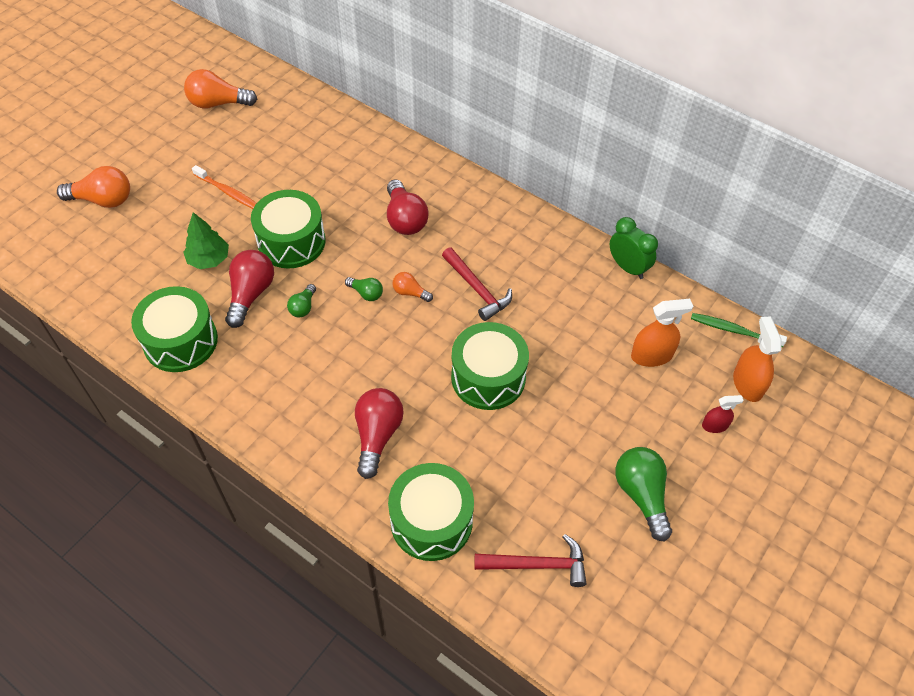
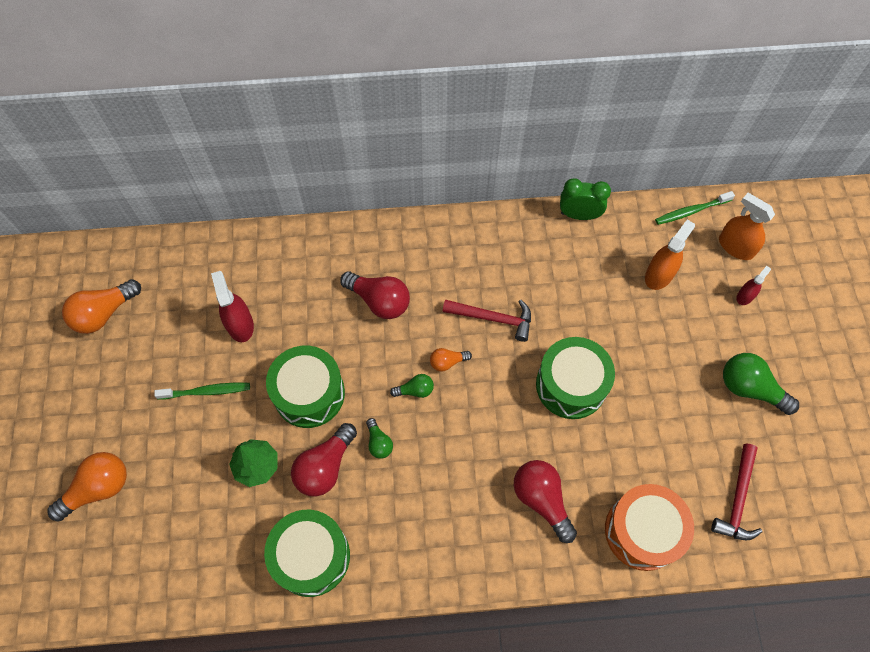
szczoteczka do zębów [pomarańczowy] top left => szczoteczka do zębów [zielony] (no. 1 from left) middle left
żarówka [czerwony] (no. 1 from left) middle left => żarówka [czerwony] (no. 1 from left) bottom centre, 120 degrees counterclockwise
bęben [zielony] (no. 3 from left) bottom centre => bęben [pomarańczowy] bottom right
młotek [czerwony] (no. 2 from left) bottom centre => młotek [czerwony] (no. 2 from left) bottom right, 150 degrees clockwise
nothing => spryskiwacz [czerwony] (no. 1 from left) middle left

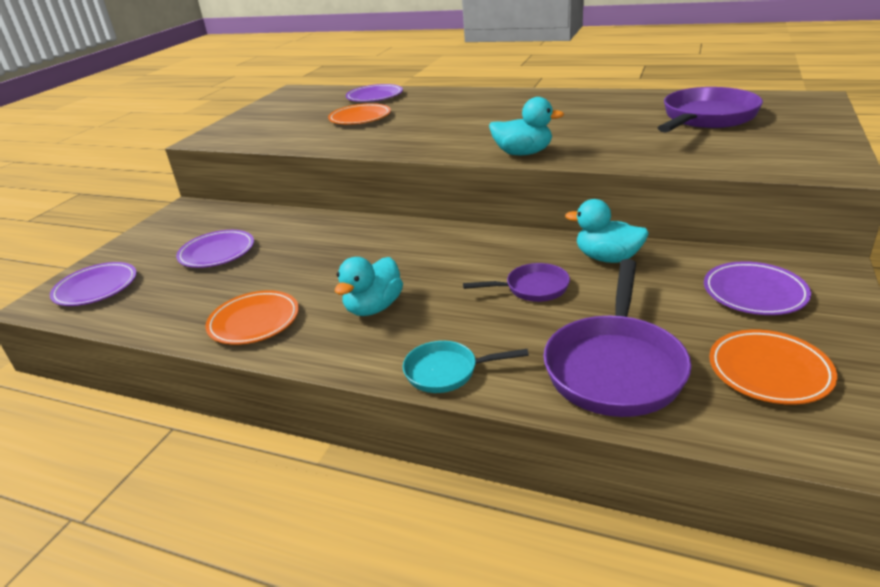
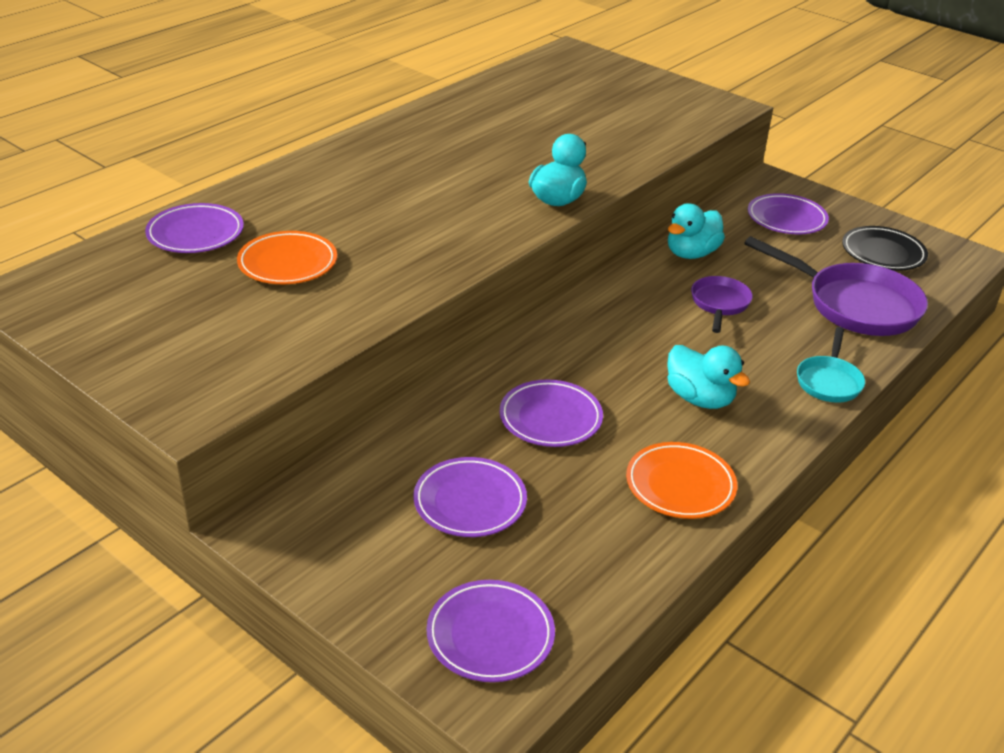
patelnia [fioletowy] (no. 3 from left) top right => nothing
talerz [pomarańczowy] (no. 3 from left) middle right => talerz [czarny] top right
nothing => talerz [fioletowy] (no. 4 from left) centre

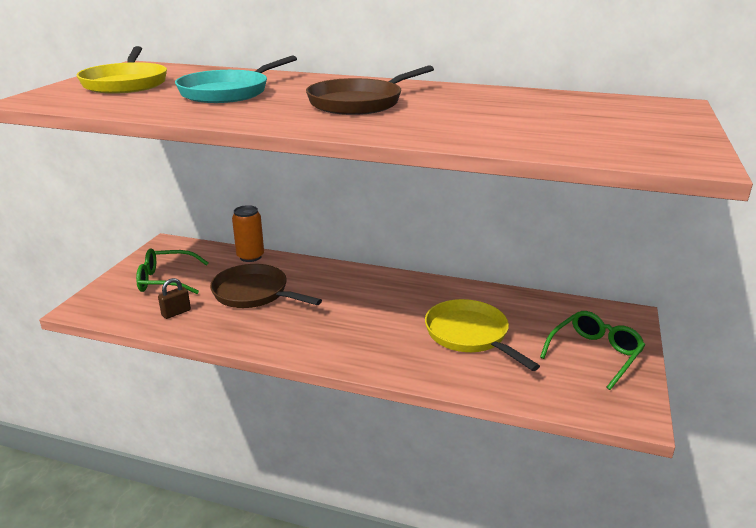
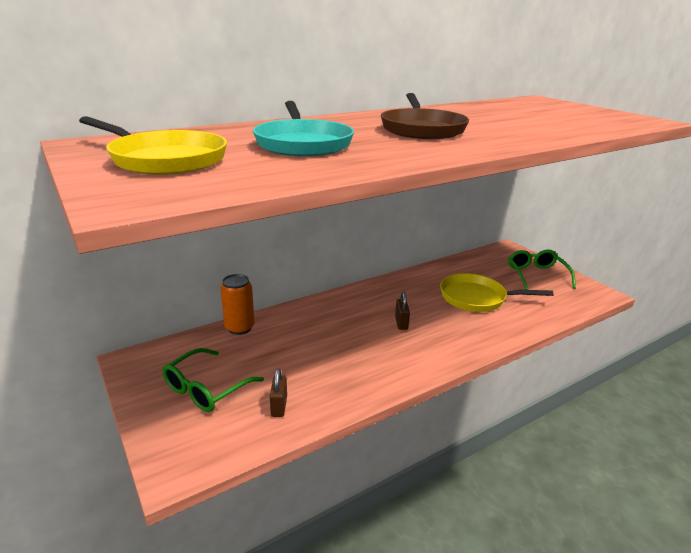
patelnia [brązowy] (no. 1 from left) centre => nothing
nothing => kłódka [brązowy] (no. 2 from left) centre

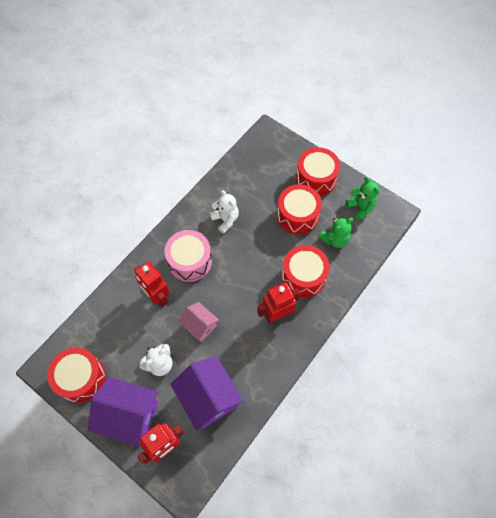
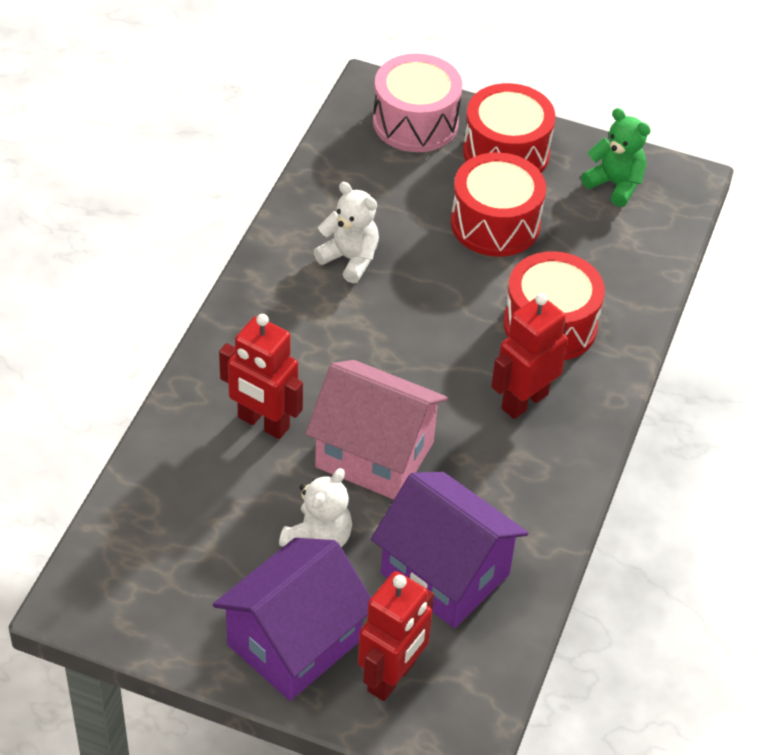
bęben [czerwony] (no. 1 from left) bottom left => nothing
domek [fioletowy] (no. 1 from left) bottom left => domek [fioletowy] (no. 1 from left) bottom centre, 45 degrees counterclockwise
bęben [różowy] centre => bęben [różowy] top centre, relocated
domek [różowy] centre, x1.71
miś [zielony] (no. 1 from left) middle right => nothing

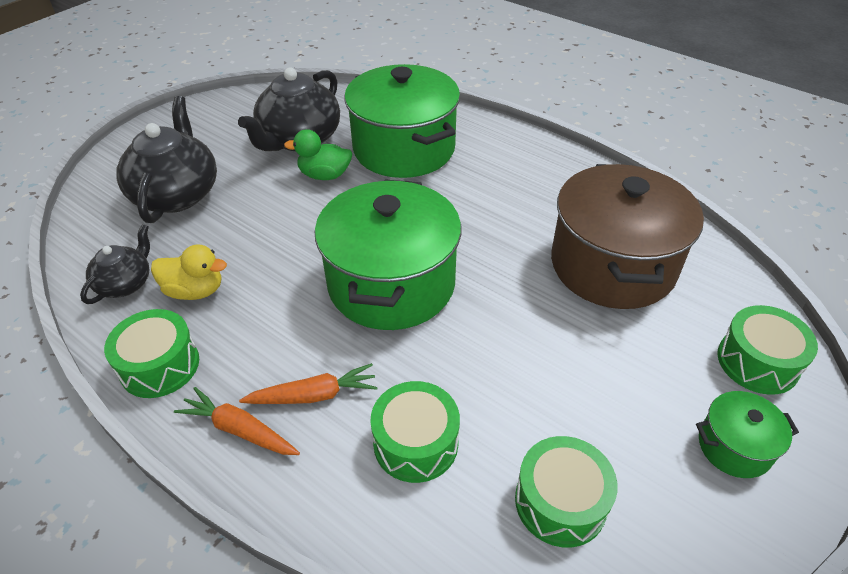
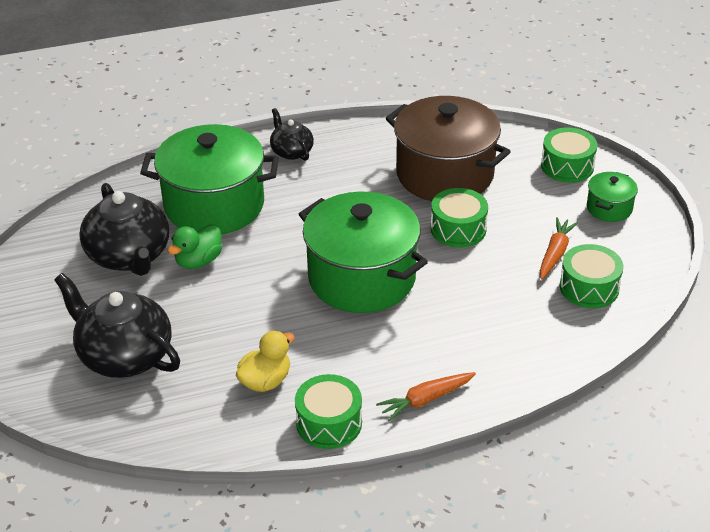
imbryk [czarny] (no. 1 from left in the first image) middle left => imbryk [czarny] (no. 3 from left) top centre, relocated
marchewka [pomarańczowy] (no. 2 from left) bottom centre => marchewka [pomarańczowy] (no. 2 from left) middle right, relocated
bęben [zielony] (no. 2 from left) bottom centre => bęben [zielony] (no. 2 from left) centre, relocated

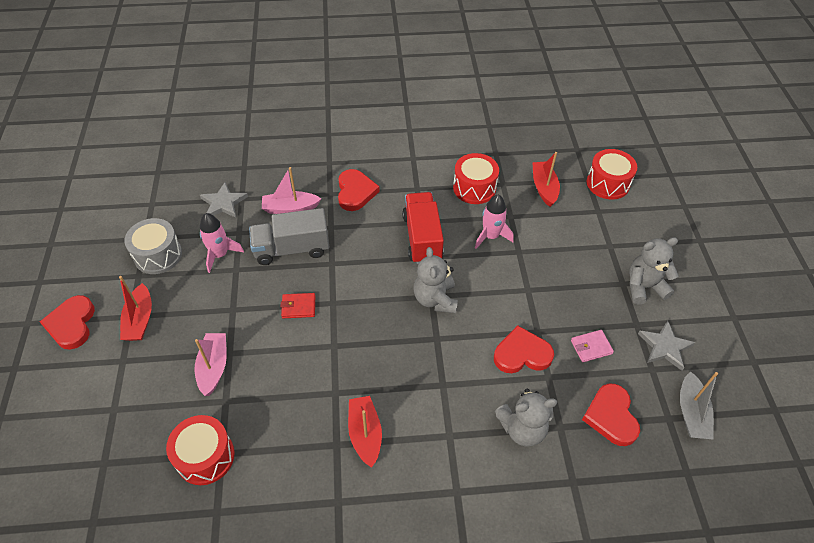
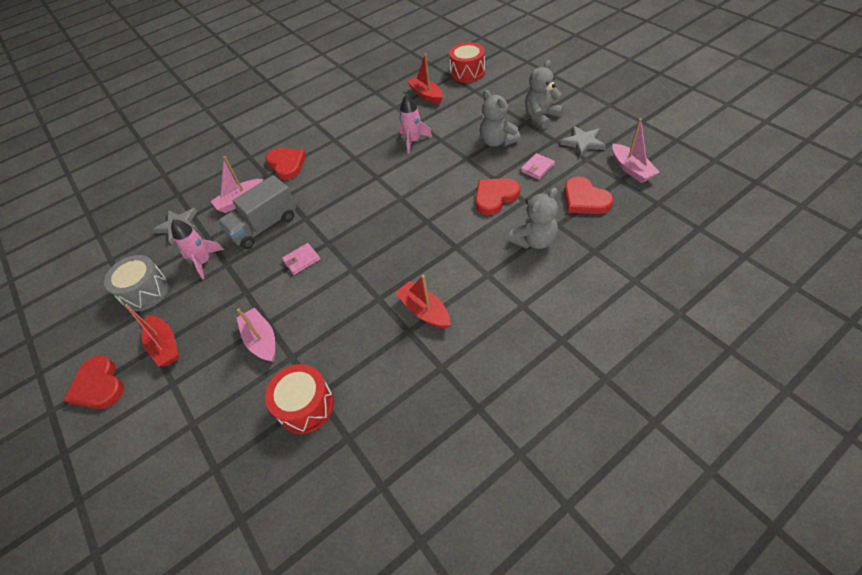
portfel [czerwony] centre => portfel [różowy] (no. 1 from left) centre
ciężarówka [czerwony] centre => nothing
miś [szary] (no. 1 from left) centre => miś [szary] (no. 1 from left) top centre, relocated
bęben [czerwony] (no. 2 from left) top centre => nothing
łódka [szary] bottom right => łódka [różowy] (no. 3 from left) top right

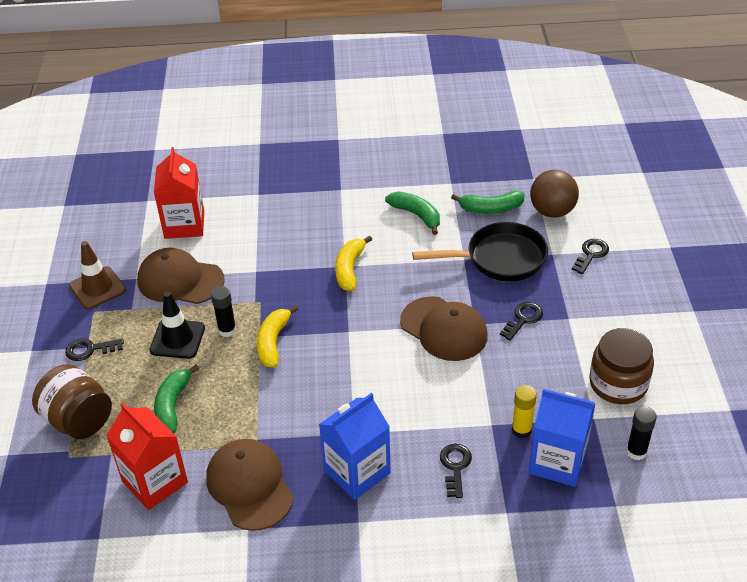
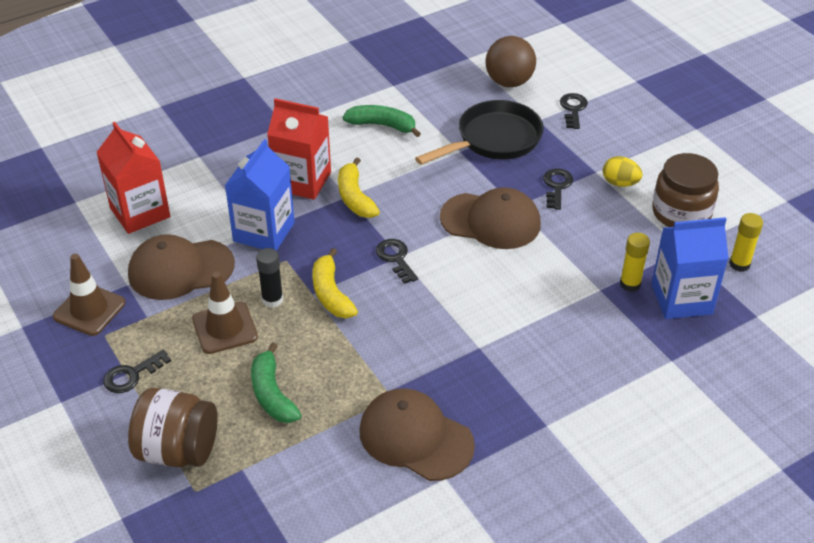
karton mleka [czerwony] (no. 1 from left in the first image) bottom left => karton mleka [czerwony] (no. 2 from left) top centre, relocated
pachołek [czarny] middle left => pachołek [brązowy] (no. 2 from left) middle left
karton mleka [niebieski] (no. 1 from left) bottom centre => karton mleka [niebieski] (no. 1 from left) middle left, relocated
klucz [czarny] (no. 2 from left) bottom centre => klucz [czarny] (no. 2 from left) centre, relocated
banan [zielony] (no. 3 from left) centre => nothing
klej w sztyfcie [czarny] (no. 2 from left) bottom right => klej w sztyfcie [żółty] (no. 2 from left) middle right
nothing => jajko [żółty] top right

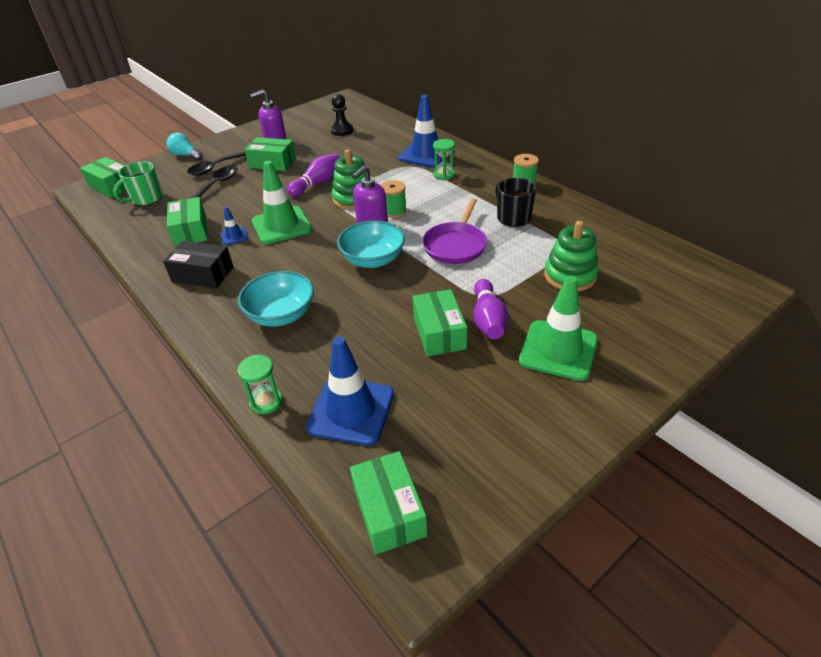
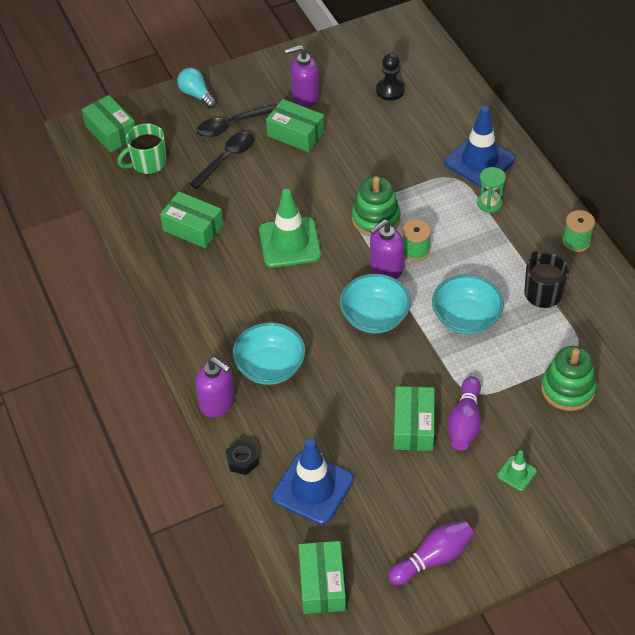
pudełko [czarny] middle left => nothing
pudełko [zielony] (no. 2 from left) middle left, 60 degrees counterclockwise
pachołek [niebieski] (no. 1 from left) middle left => nothing
klepsydra [zielony] (no. 1 from left) middle left => nakrętka [czarny] bottom centre
kręgiel [fioletowy] (no. 1 from left) top centre => kręgiel [fioletowy] (no. 1 from left) bottom right, relocated
patelnia [fioletowy] centre => miska [turkusowy] (no. 3 from left) middle right
pachołek [zielony] (no. 2 from left) middle right => pachołek [zielony] (no. 2 from left) bottom right, x0.47
nothing => dozownik mydła [fioletowy] (no. 1 from left) centre

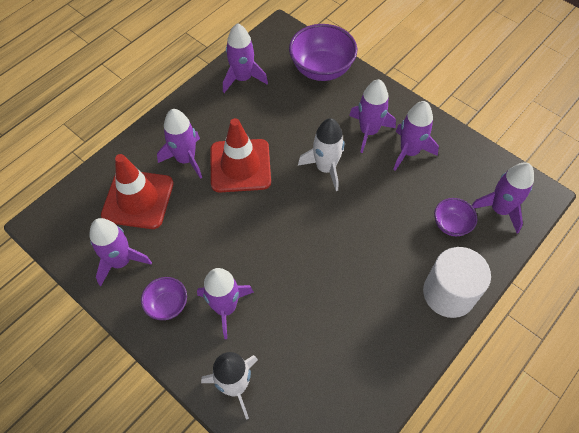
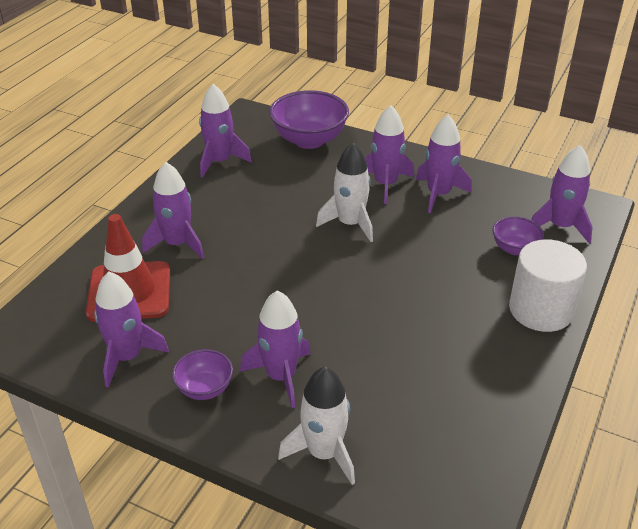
pachołek [czerwony] (no. 2 from left) centre => nothing

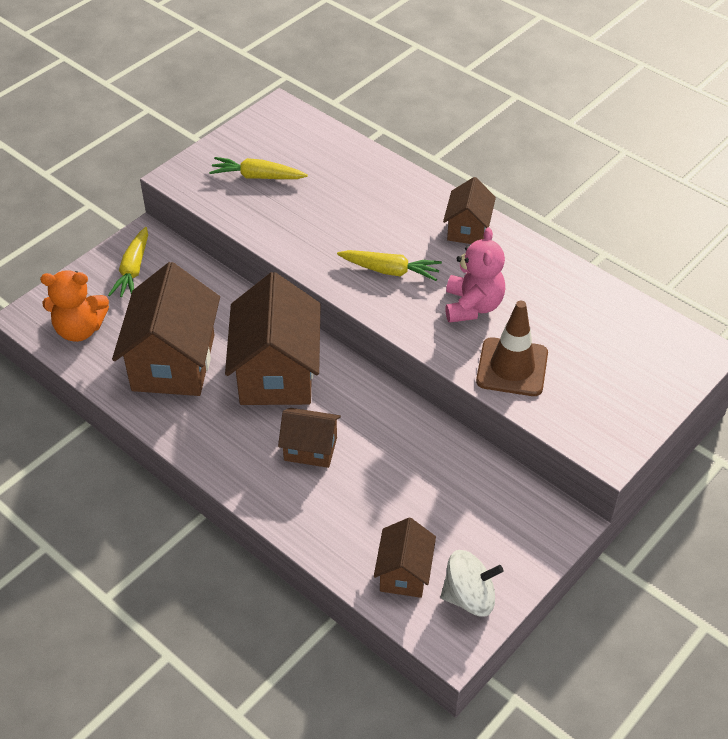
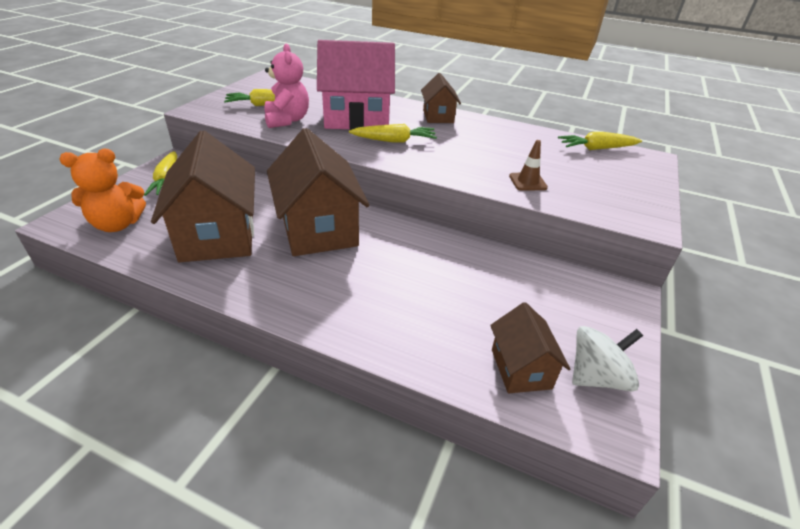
domek [brązowy] (no. 3 from left) centre => nothing
miś [różowy] centre => miś [różowy] top centre, relocated
pachołek [brązowy] middle right => pachołek [brązowy] top centre, x0.56
nothing => domek [różowy] top centre
nothing => marchewka [żółty] (no. 4 from left) top right

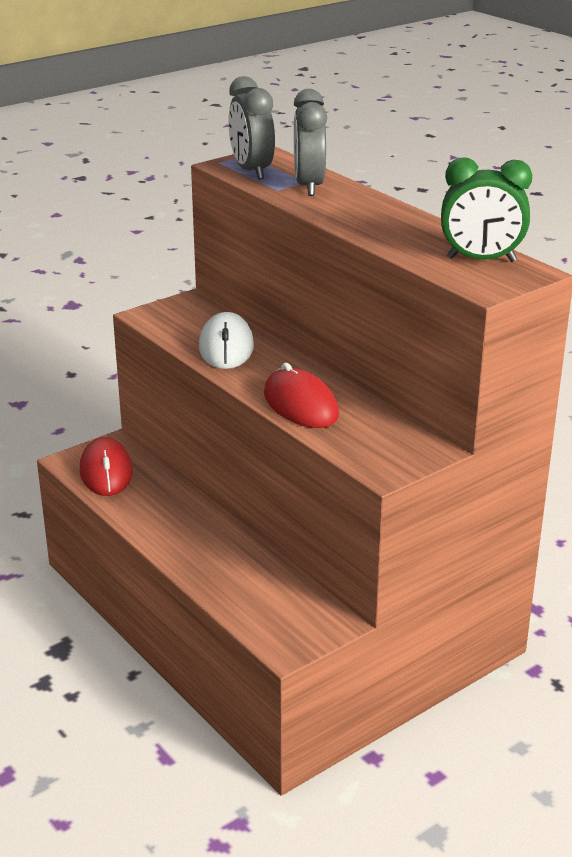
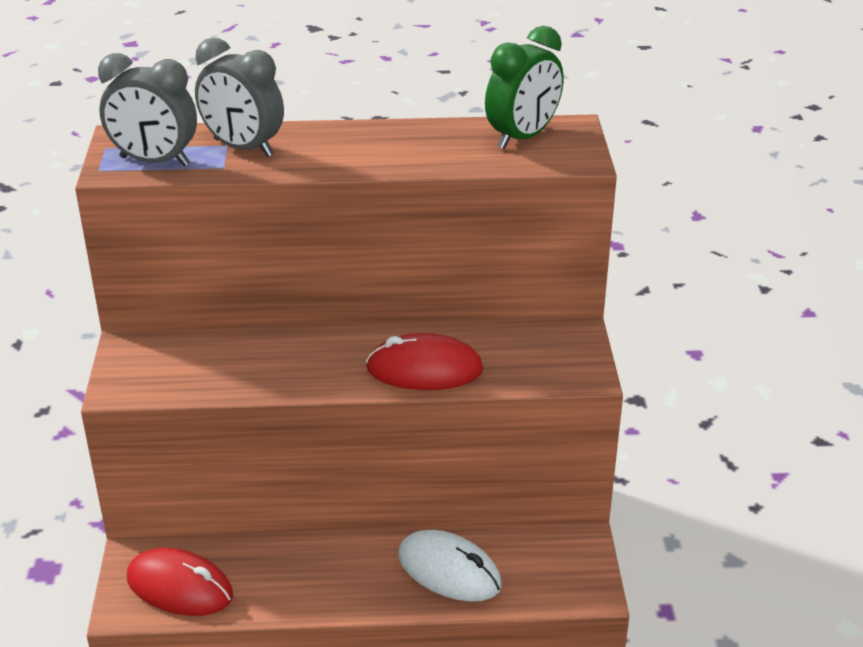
myszka [biały] centre => myszka [biały] bottom centre, relocated

